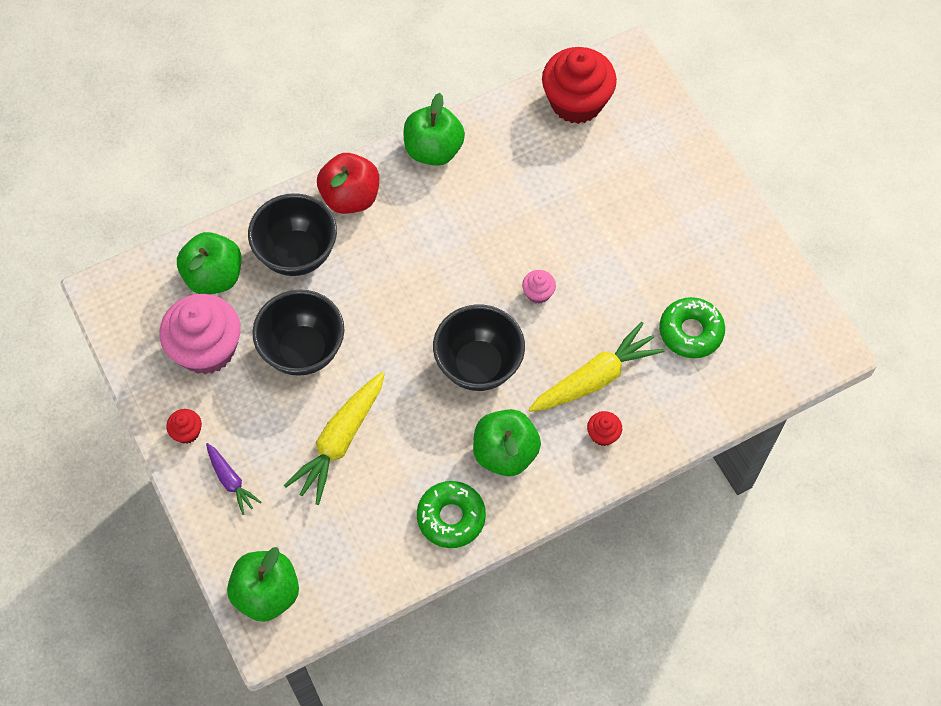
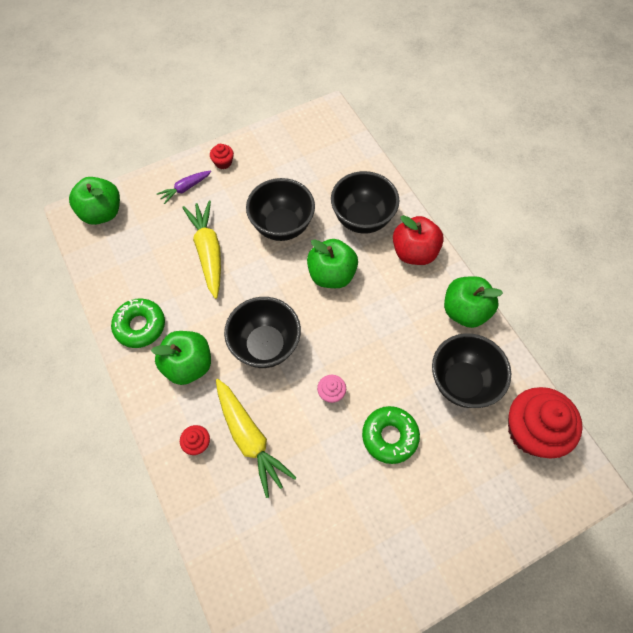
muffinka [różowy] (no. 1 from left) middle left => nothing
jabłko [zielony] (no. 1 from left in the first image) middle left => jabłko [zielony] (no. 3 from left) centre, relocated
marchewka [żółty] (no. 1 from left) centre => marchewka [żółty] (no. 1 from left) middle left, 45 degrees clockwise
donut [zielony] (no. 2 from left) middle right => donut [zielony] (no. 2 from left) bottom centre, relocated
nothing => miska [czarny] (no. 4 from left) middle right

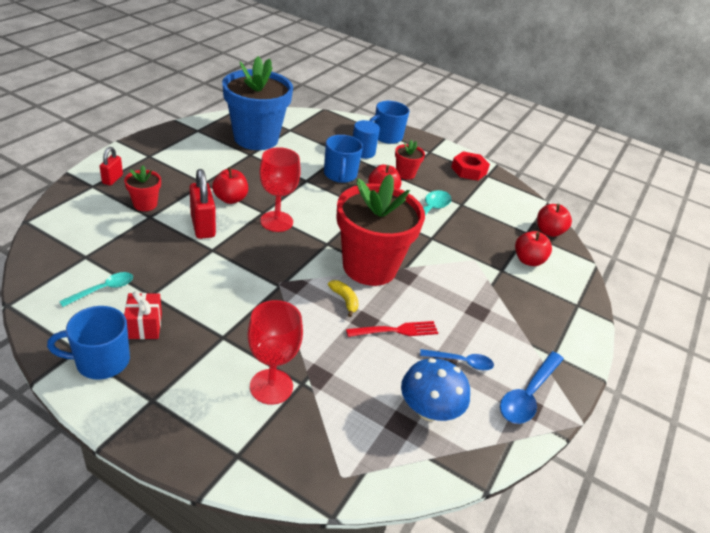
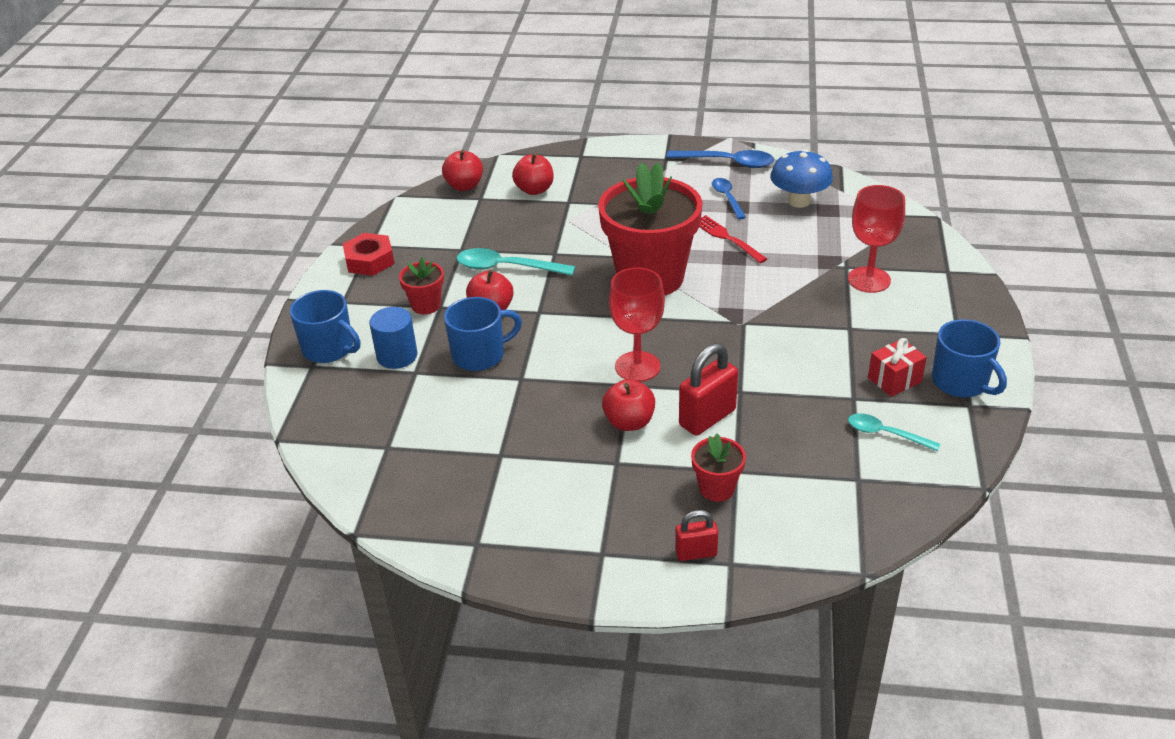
doniczka [niebieski] top centre => nothing
banan [żółty] centre => nothing

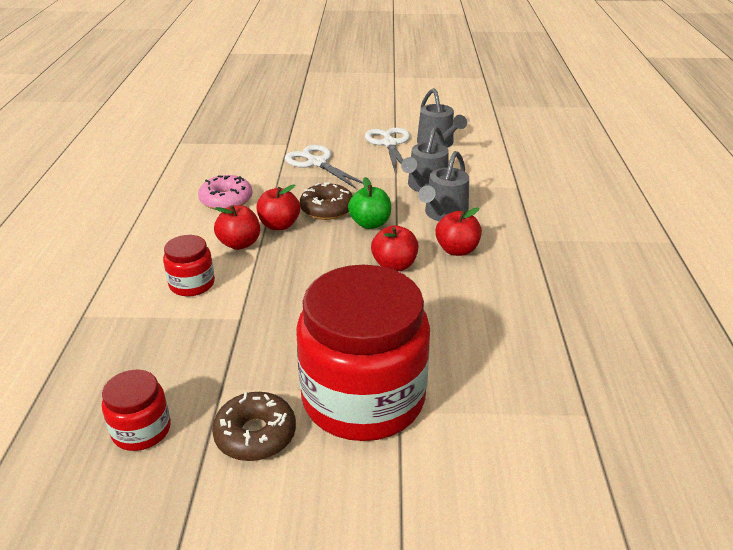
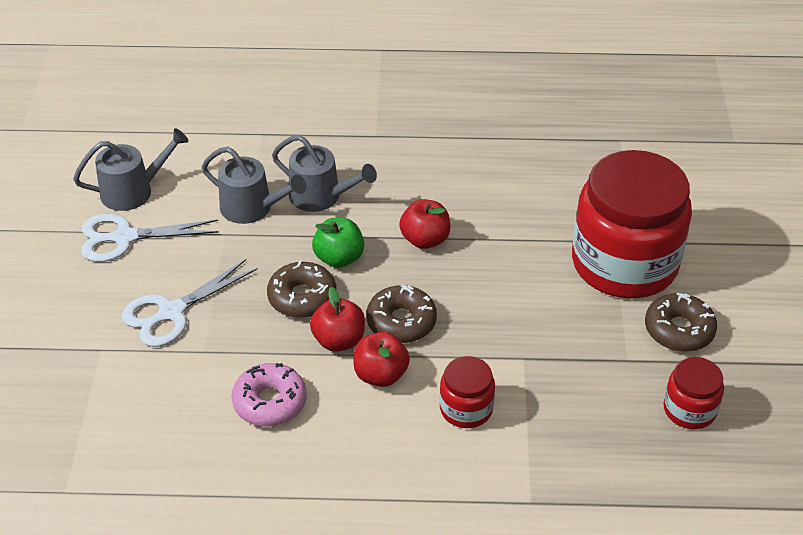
jabłko [czerwony] (no. 4 from left) centre => nothing
nothing => donut [brązowy] (no. 2 from left) centre

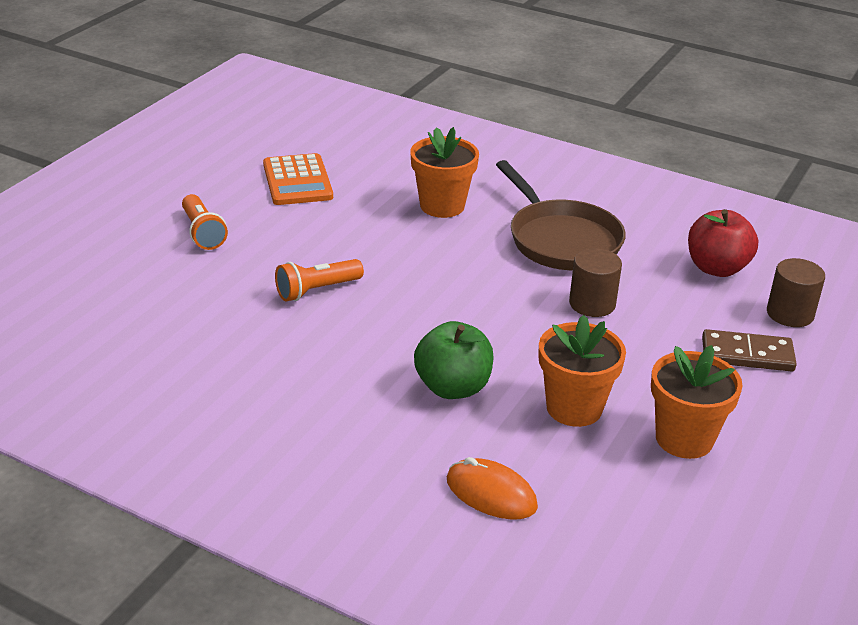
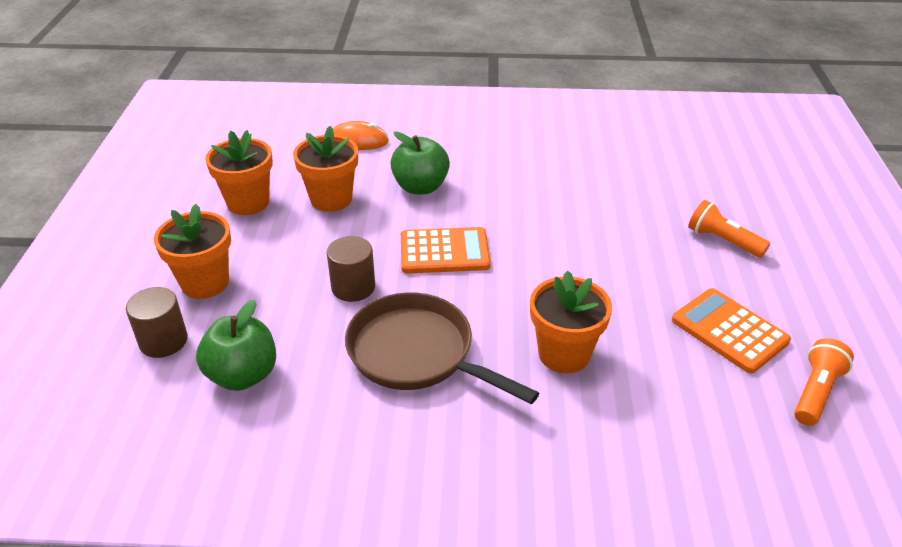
latarka [pomarańczowy] (no. 2 from left) centre => latarka [pomarańczowy] (no. 2 from left) bottom right, relocated
jabłko [czerwony] middle right => jabłko [zielony] (no. 1 from left) middle left
kostka domina [brązowy] middle right => doniczka [pomarańczowy] (no. 1 from left) middle left
nothing => kalkulator [pomarańczowy] (no. 1 from left) centre

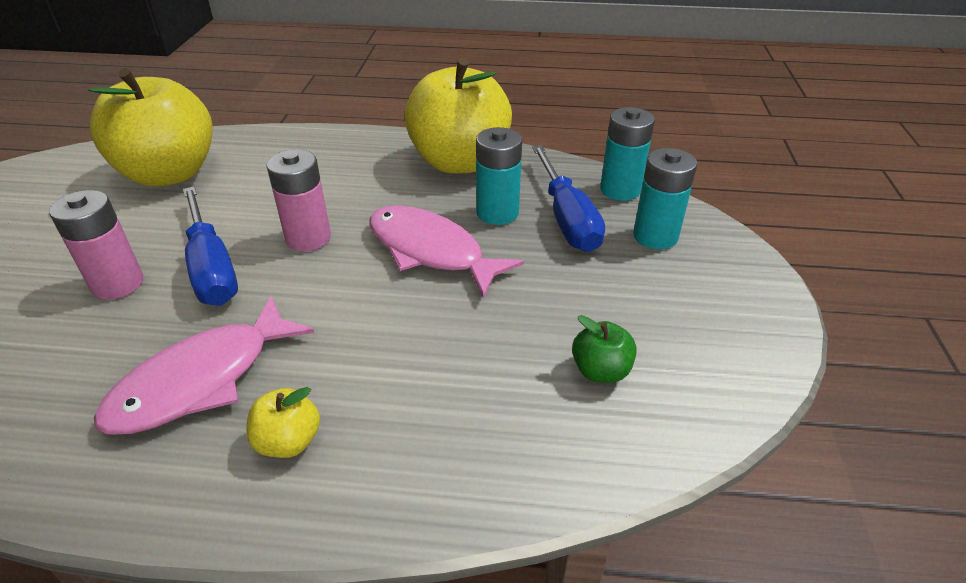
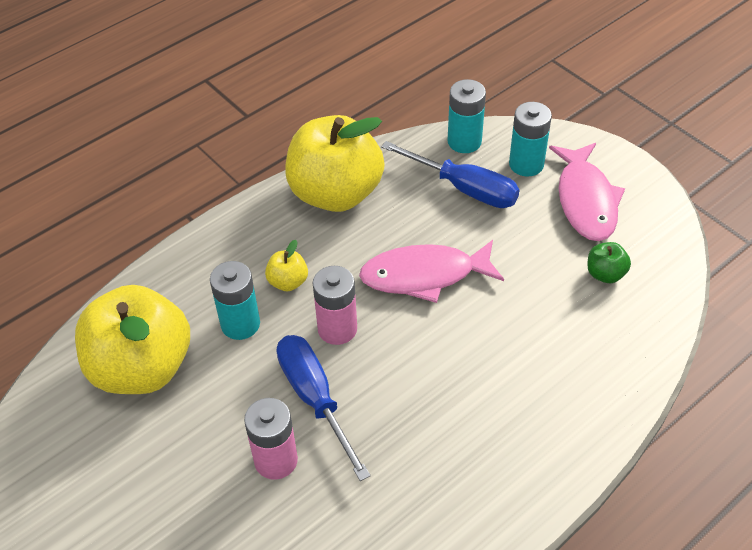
ryba [różowy] (no. 1 from left in the first image) middle left => ryba [różowy] (no. 2 from left) middle right, relocated
śrubokręt [niebieski] (no. 1 from left) middle left => śrubokręt [niebieski] (no. 1 from left) bottom centre, 135 degrees counterclockwise
jabłko [żółty] (no. 2 from left) bottom left => jabłko [żółty] (no. 2 from left) centre, relocated
bateria [turkusowy] (no. 1 from left) top centre => bateria [turkusowy] (no. 1 from left) middle left, relocated

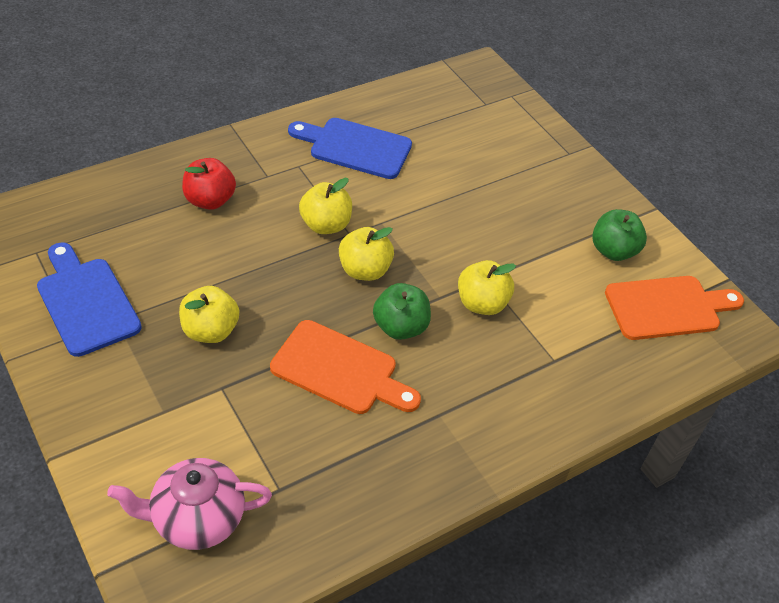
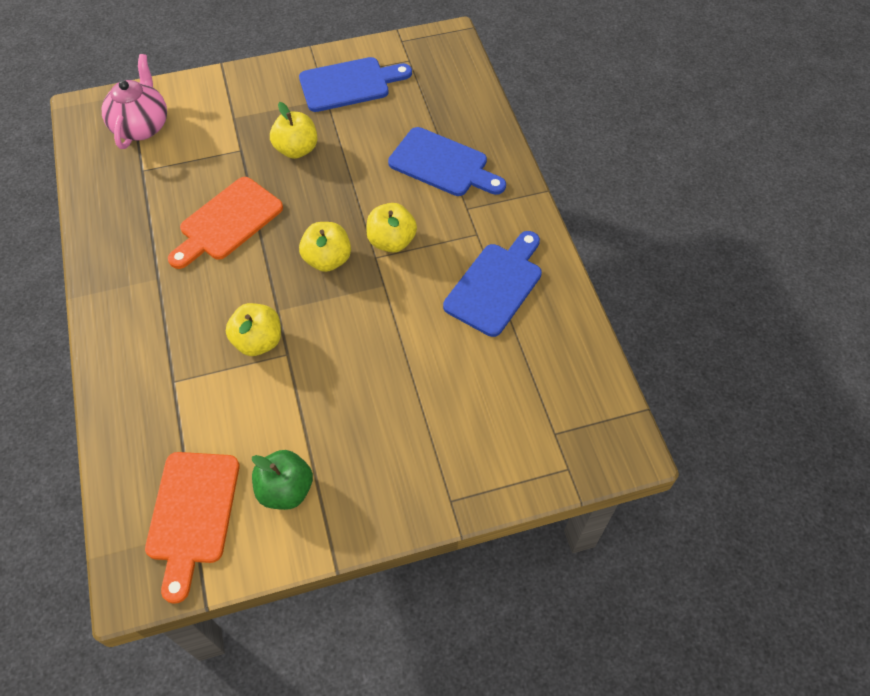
jabłko [czerwony] top left => deska do krojenia [niebieski] (no. 2 from left) top centre
jabłko [zielony] (no. 1 from left) centre => nothing

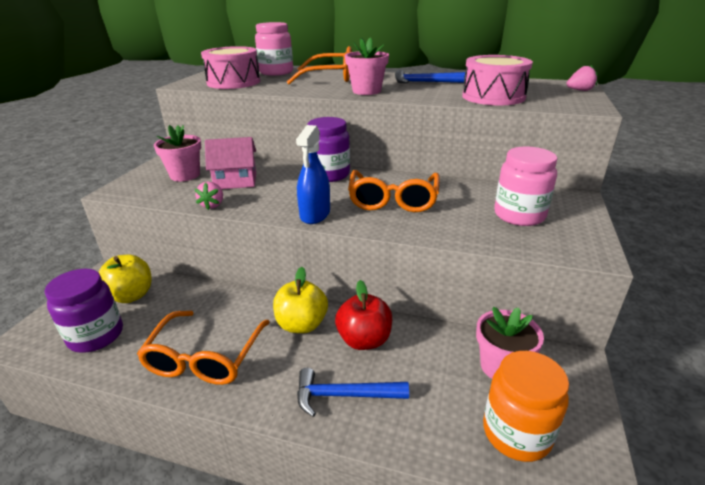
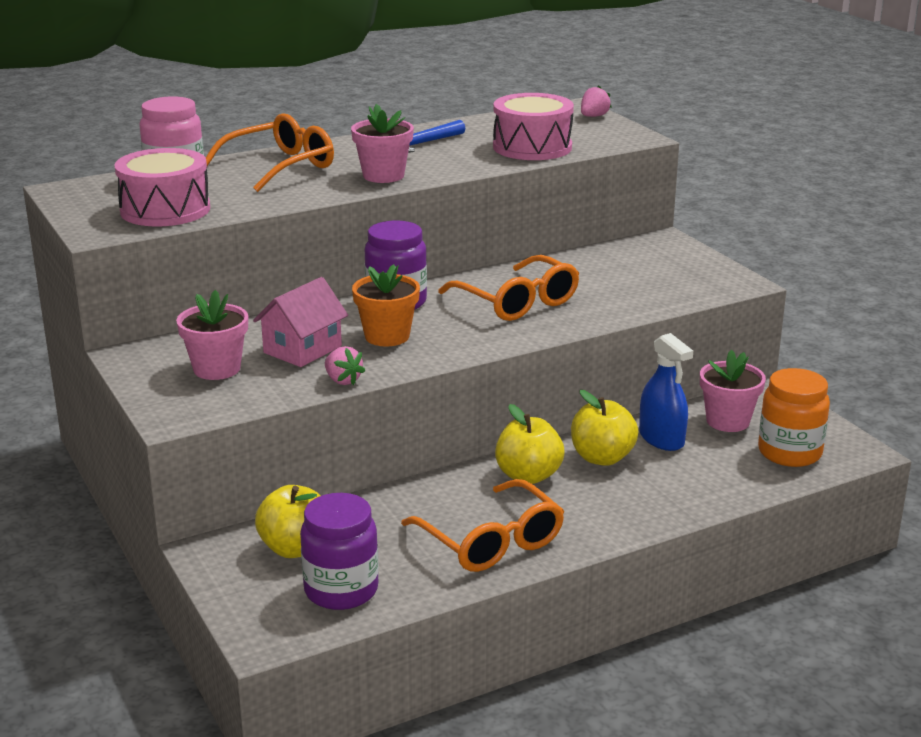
spryskiwacz [niebieski] centre => spryskiwacz [niebieski] middle right, relocated
młotek [niebieski] (no. 1 from left) bottom centre => nothing
jabłko [czerwony] centre => jabłko [żółty] (no. 3 from left) centre
słoik [różowy] (no. 2 from left) middle right => nothing
nothing => doniczka [pomarańczowy] centre

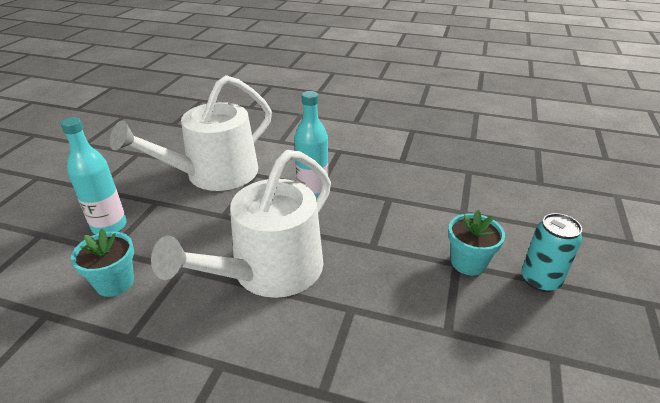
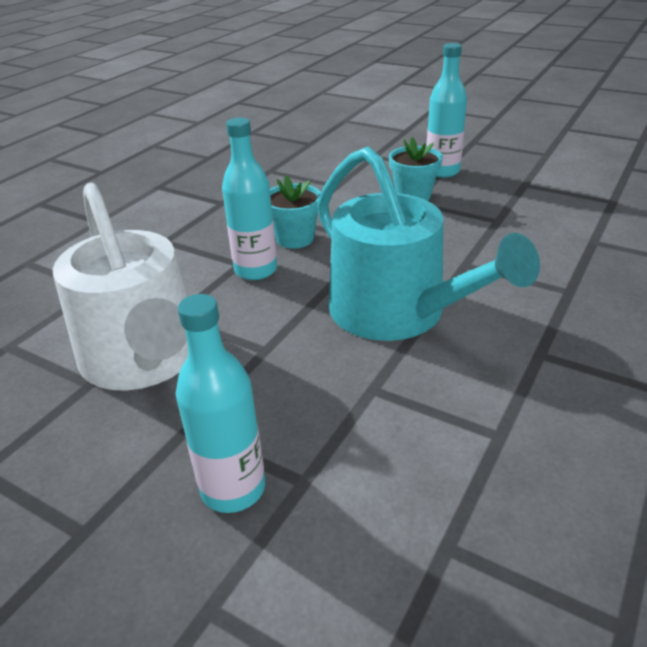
doniczka [turkusowy] (no. 1 from left) middle left => doniczka [turkusowy] (no. 1 from left) top centre, relocated
konewka [biały] (no. 2 from left) centre => konewka [turkusowy] centre
puszka [turkusowy] middle right => butelka [turkusowy] (no. 3 from left) top right

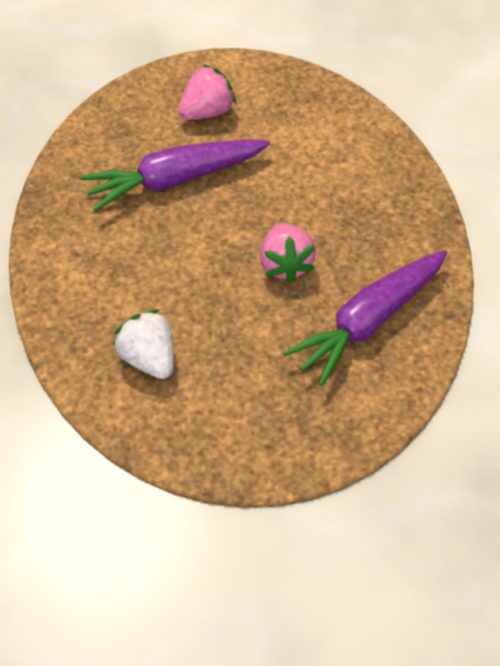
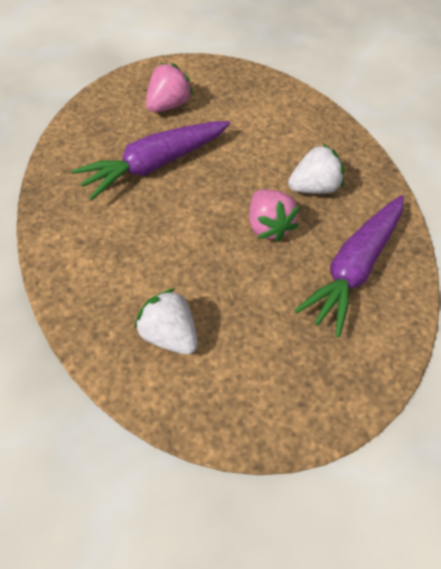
nothing => truskawka [biały] (no. 2 from left) top right

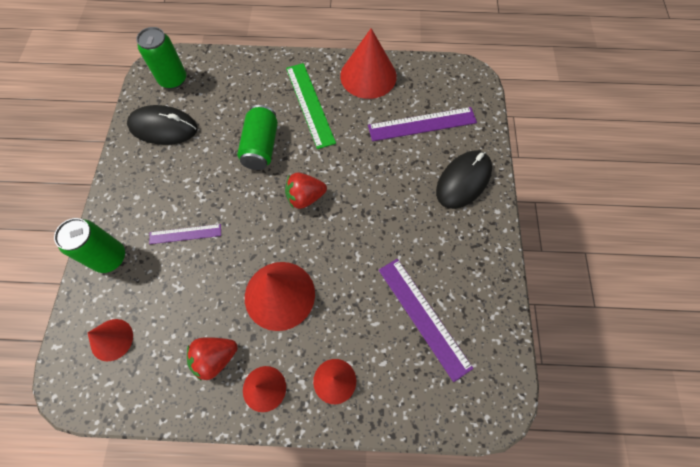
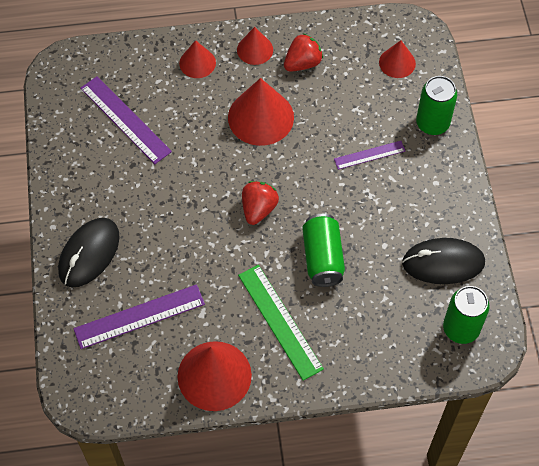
truskawka [czerwony] (no. 2 from left in the first image) centre => truskawka [czerwony] (no. 1 from left) centre, 45 degrees counterclockwise

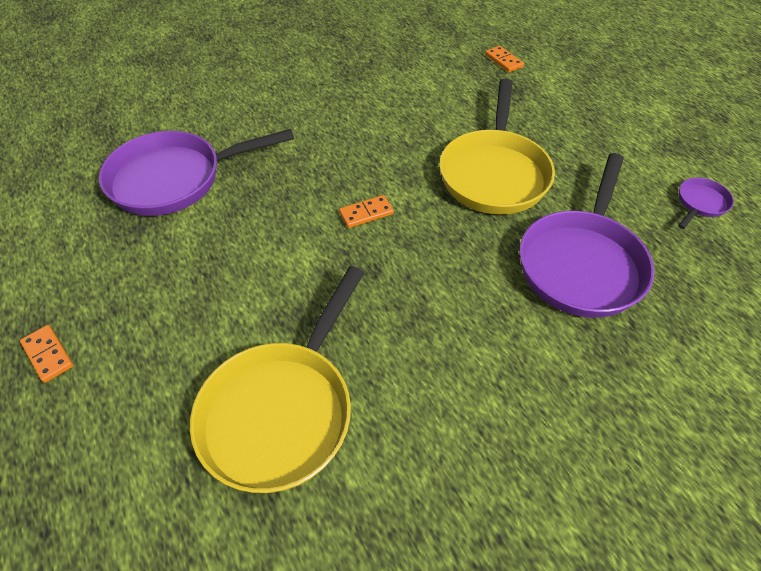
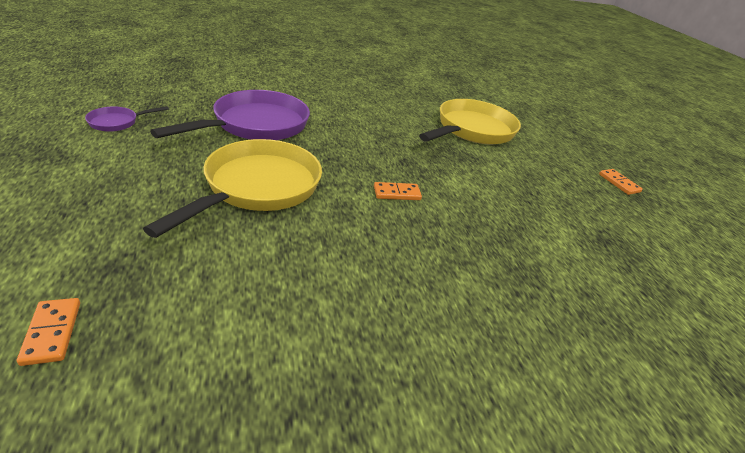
patelnia [fioletowy] (no. 1 from left) top left => nothing

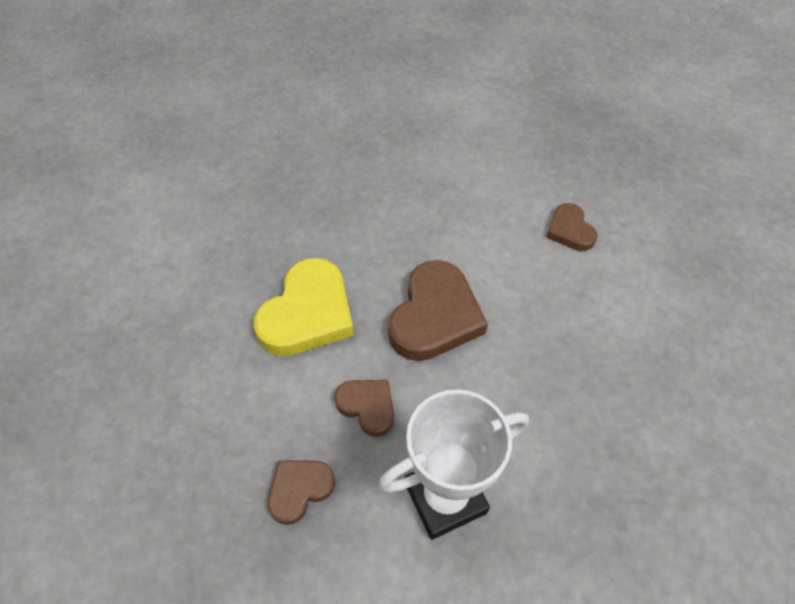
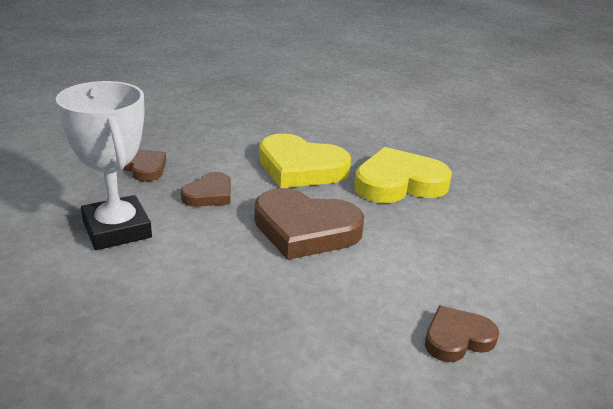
nothing => serce [żółty] (no. 2 from left) centre

